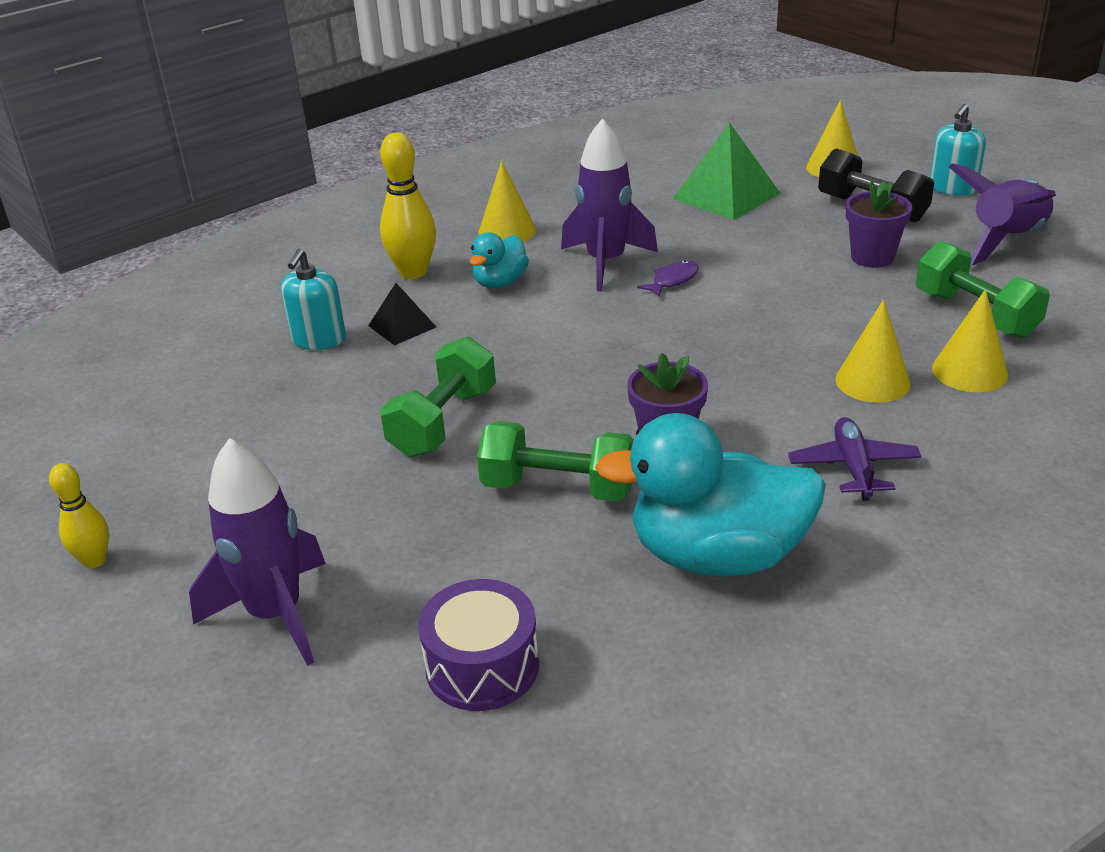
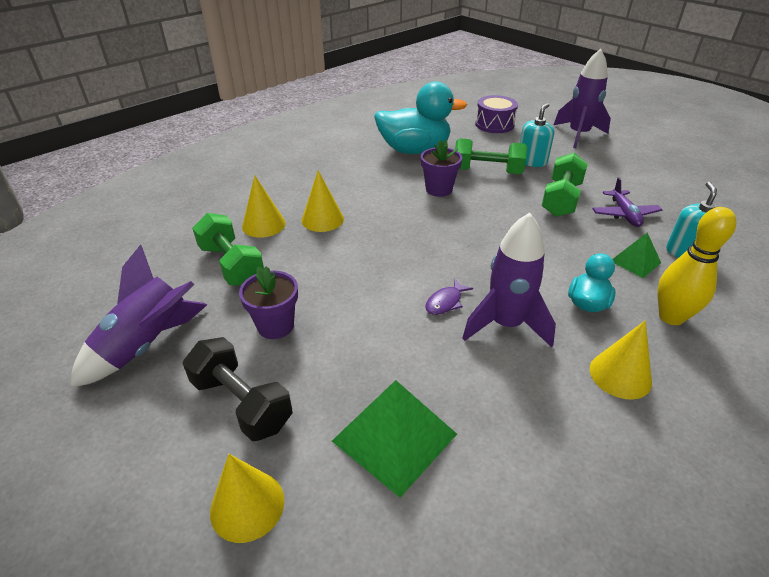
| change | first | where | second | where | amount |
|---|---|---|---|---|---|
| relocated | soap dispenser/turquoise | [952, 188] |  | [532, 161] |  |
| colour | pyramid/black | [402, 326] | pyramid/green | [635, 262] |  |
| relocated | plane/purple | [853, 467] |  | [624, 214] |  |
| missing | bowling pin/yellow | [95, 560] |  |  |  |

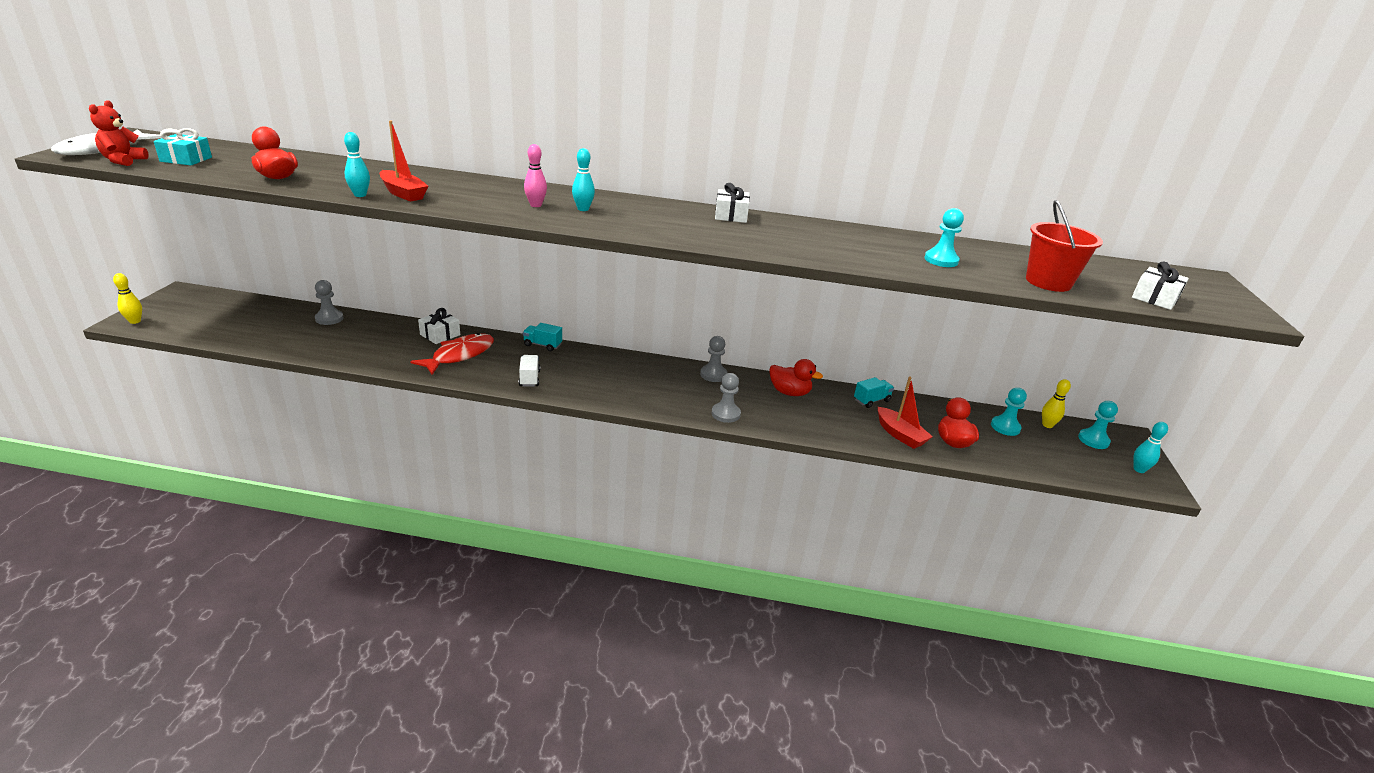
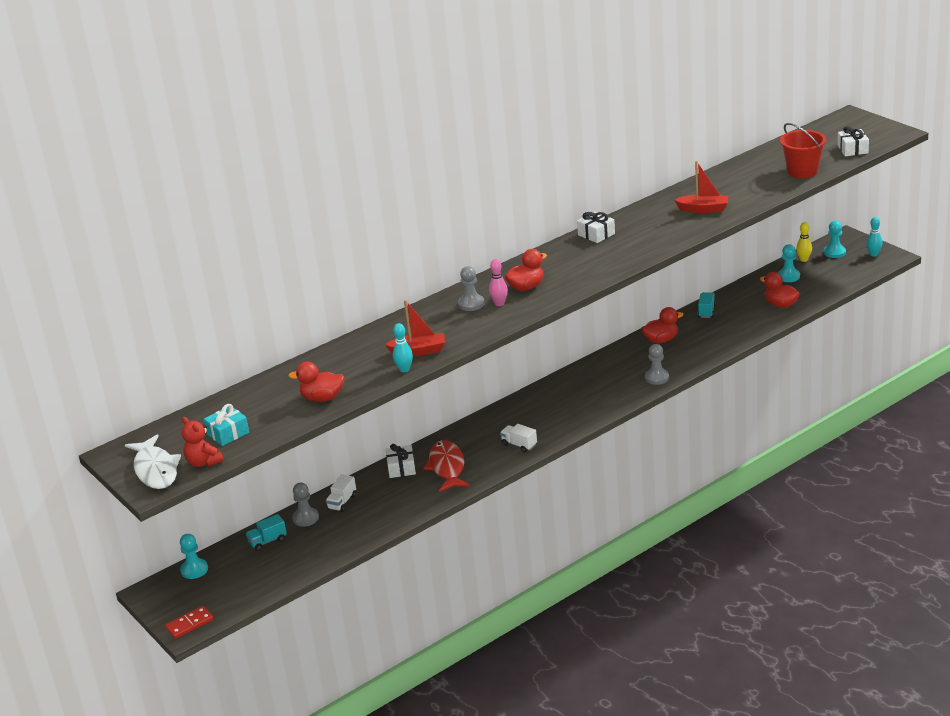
| change | first | where | second | where | amount |
|---|---|---|---|---|---|
| exchanged | bowling pin/turquoise | [583, 209] | duck/red | [526, 287] |  |
| relocated | pawn/turquoise | [941, 260] |  | [194, 570] |  |
| exchanged | bowling pin/yellow | [135, 321] | domino/red | [189, 624] |  |
| relocated | truck/turquoise | [542, 345] |  | [267, 541] |  |
| relocated | pawn/grey | [713, 374] |  | [471, 304] |  |
| relocated | boat/red | [900, 435] |  | [703, 209] |  |
| appeared |  |  | truck/white | [342, 502] |  |

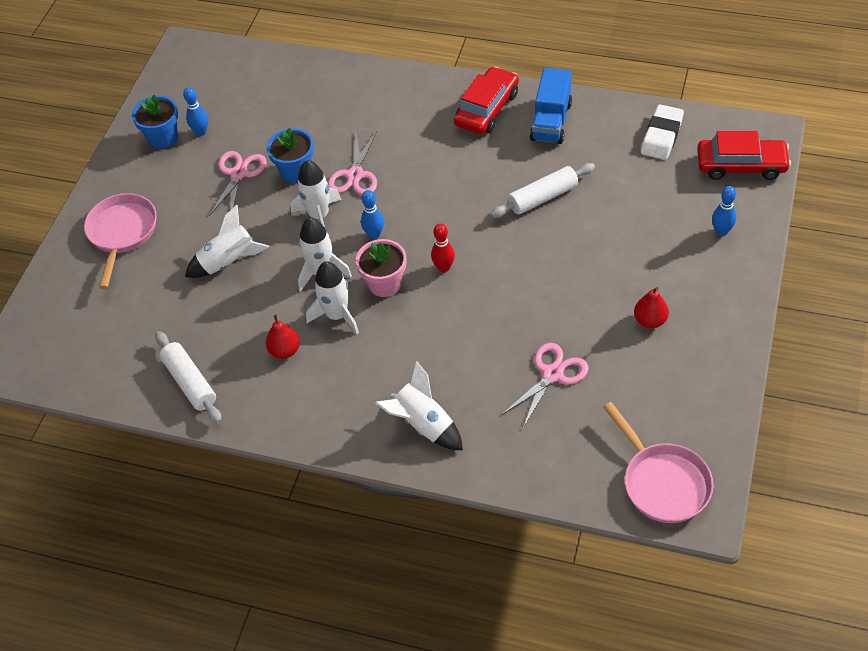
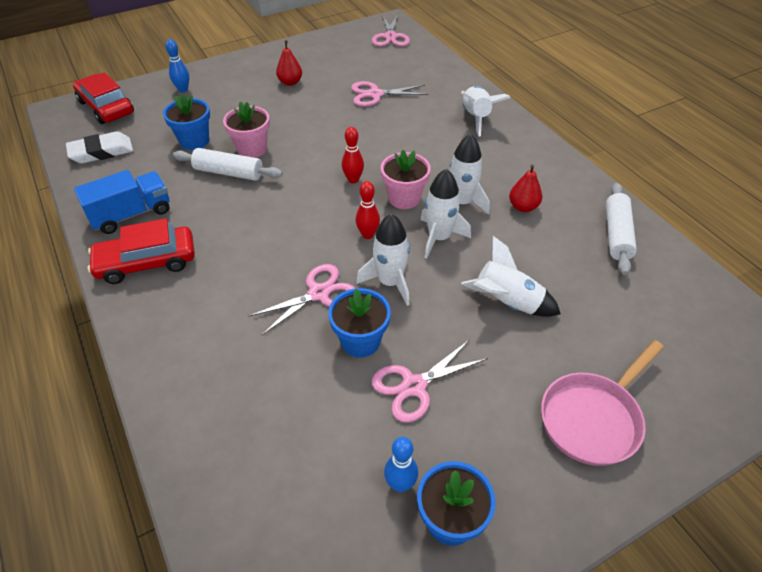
| change | first | where | second | where | amount |
|---|---|---|---|---|---|
| colour | bowling pin/blue | [374, 234] | bowling pin/red | [368, 235] |  |
| exchanged | pan/pink | [662, 482] | scissors/pink | [390, 37] |  |
| appeared |  |  | flower pot/blue | [194, 141] |  |
| appeared |  |  | flower pot/pink | [252, 149] |  |

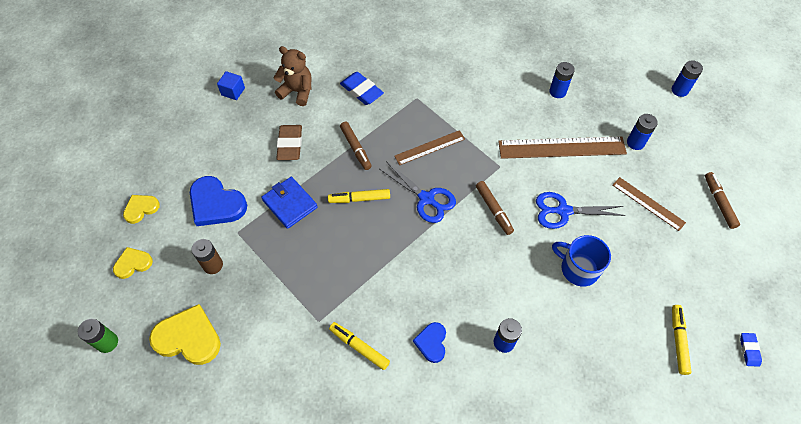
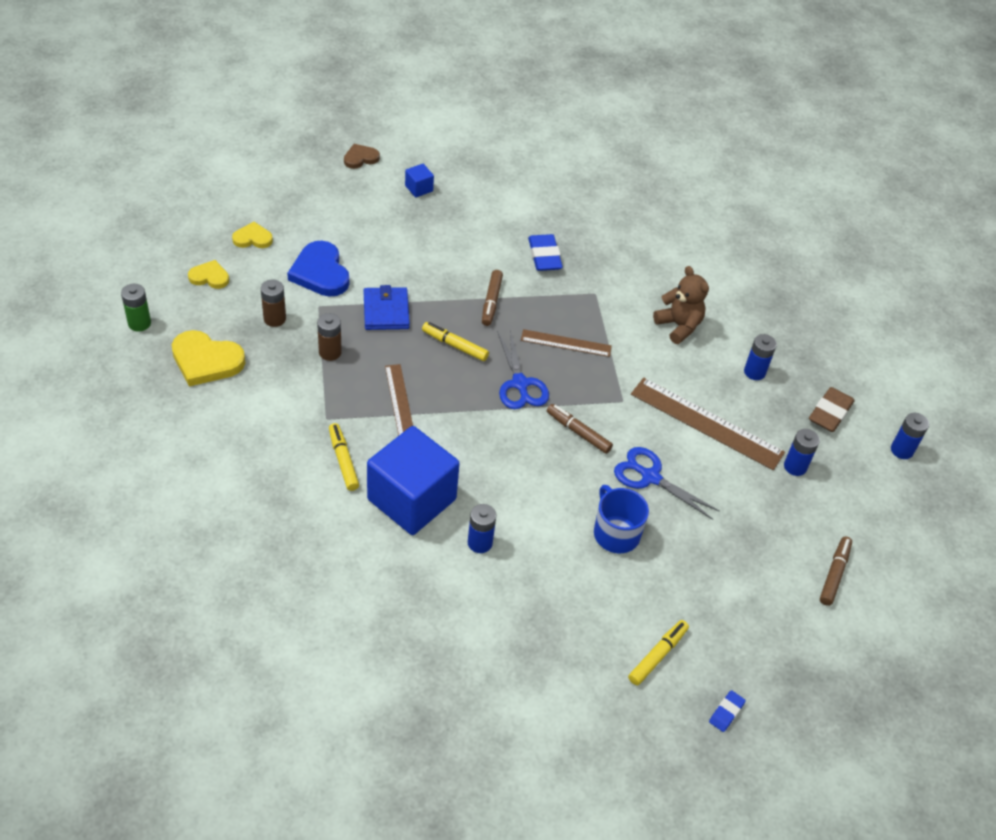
| change | first | where | second | where | amount |
|---|---|---|---|---|---|
| relocated | teddy bear/brown | [297, 91] |  | [679, 326] |  |
| relocated | eraser/brown | [290, 144] |  | [830, 413] |  |
| relocated | ruler/brown | [648, 203] |  | [399, 401] |  |
| spun | marker/brown | [493, 209] |  | [578, 432] | 120 degrees clockwise |
| spun | heart/yellow | [188, 337] |  | [206, 361] | 150 degrees clockwise |
| exchanged | heart/blue | [431, 343] | cube/blue | [411, 499] |  |
| appeared |  |  | heart/brown | [360, 158] |  |
| appeared |  |  | battery/brown | [330, 352] |  |

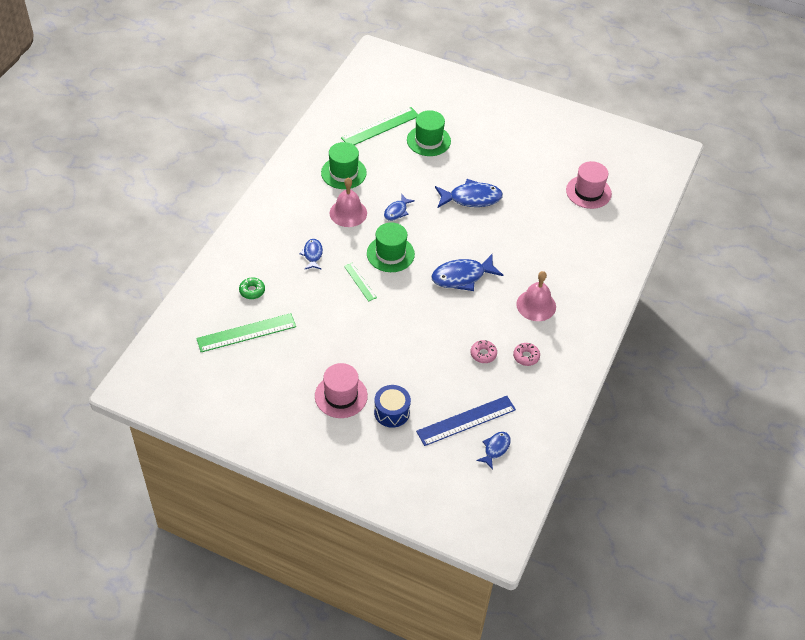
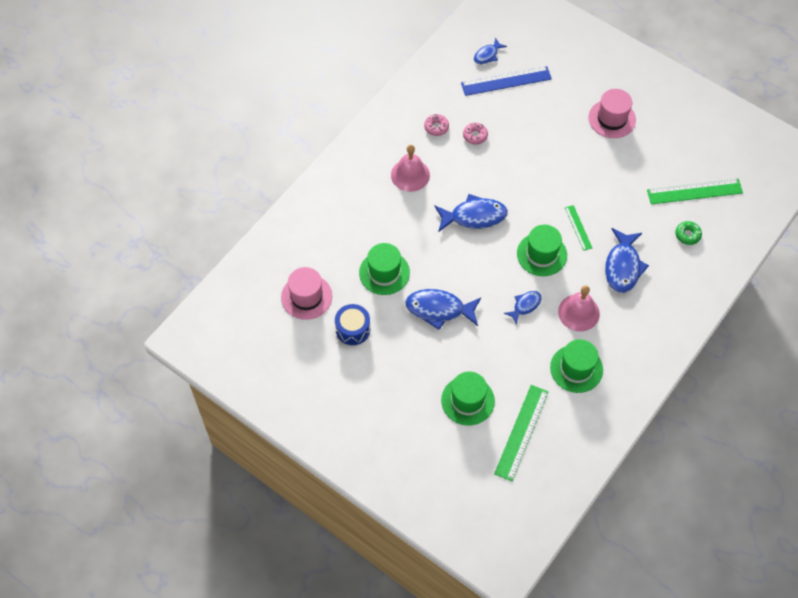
| change | first | where | second | where | amount |
|---|---|---|---|---|---|
| spun | ruler/green | [380, 127] |  | [521, 432] | 45 degrees counterclockwise |
| size | fish/blue | [312, 254] |  | [623, 266] | x1.78 |
| relocated | drum/blue | [391, 412] |  | [353, 329] |  |
| appeared |  |  | hat/green | [384, 272] |  |

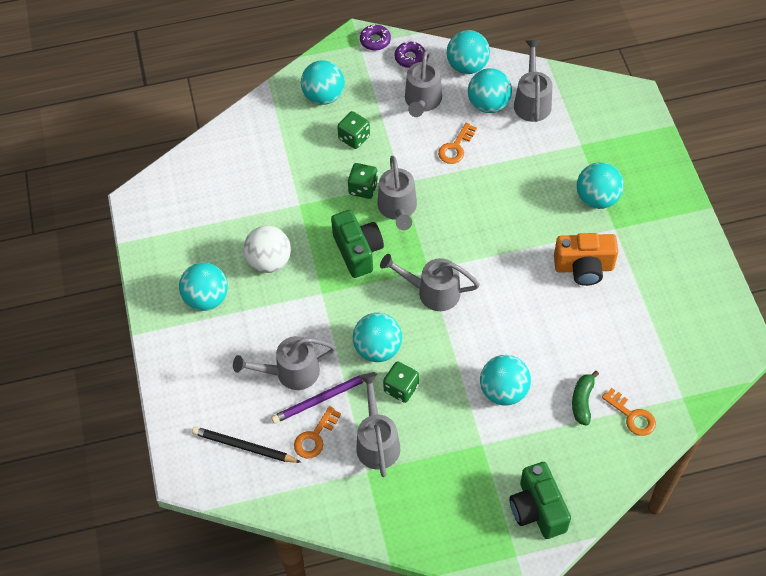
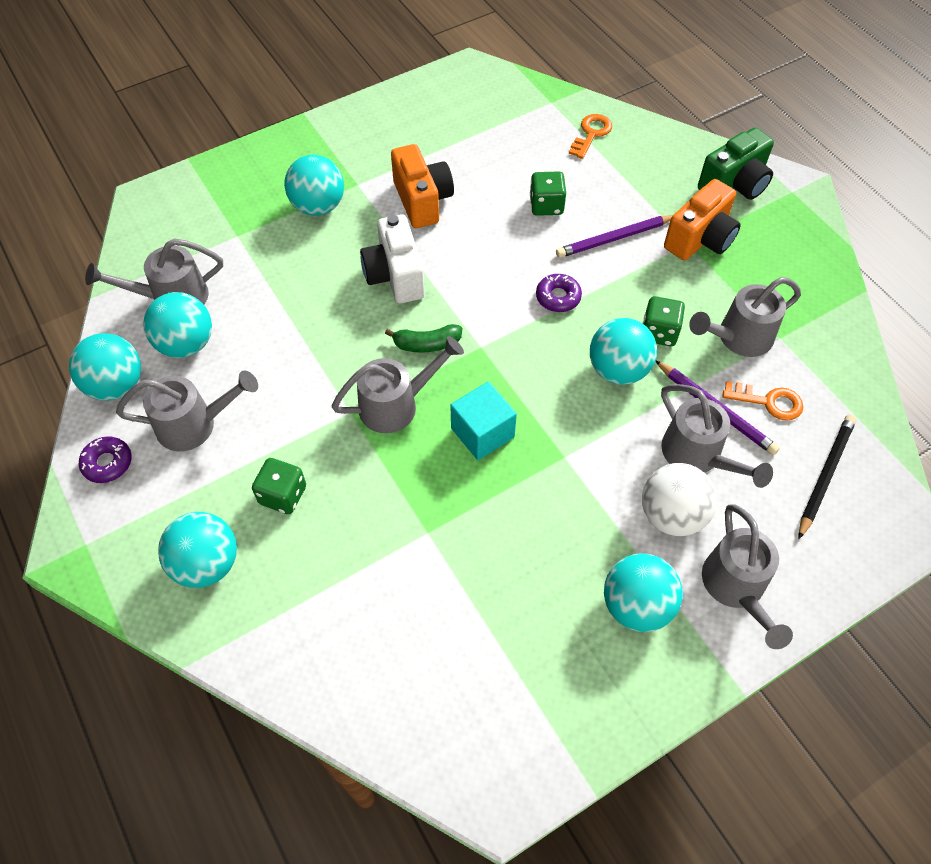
| change | first | where | second | where | amount |
|---|---|---|---|---|---|
| relocated | donut/purple | [375, 40] |  | [558, 297] |  |
| missing | key/orange | [455, 147] |  |  |  |
| relocated | dice/green | [363, 188] |  | [546, 205] |  |
| exchanged | camera/green | [358, 251] | cube/turquoise | [482, 433] |  |
| relocated | ball/white | [269, 261] |  | [671, 515] |  |
| relocated | watering can/grey | [432, 292] |  | [736, 588] |  |
| exchanged | ball/turquoise | [503, 391] | pencil/purple | [614, 238] |  |
| relocated | banana/green | [582, 401] |  | [426, 344] |  |
| spun | pencil/black | [244, 447] |  | [825, 475] | 150 degrees counterclockwise |
| appeared |  |  | camera/orange | [700, 239] |  |
| appeared |  |  | camera/white | [395, 276] |  |

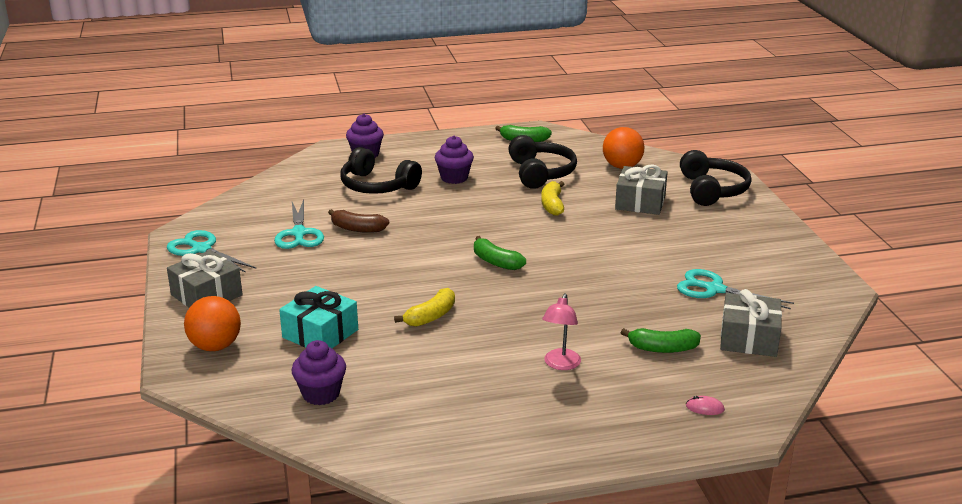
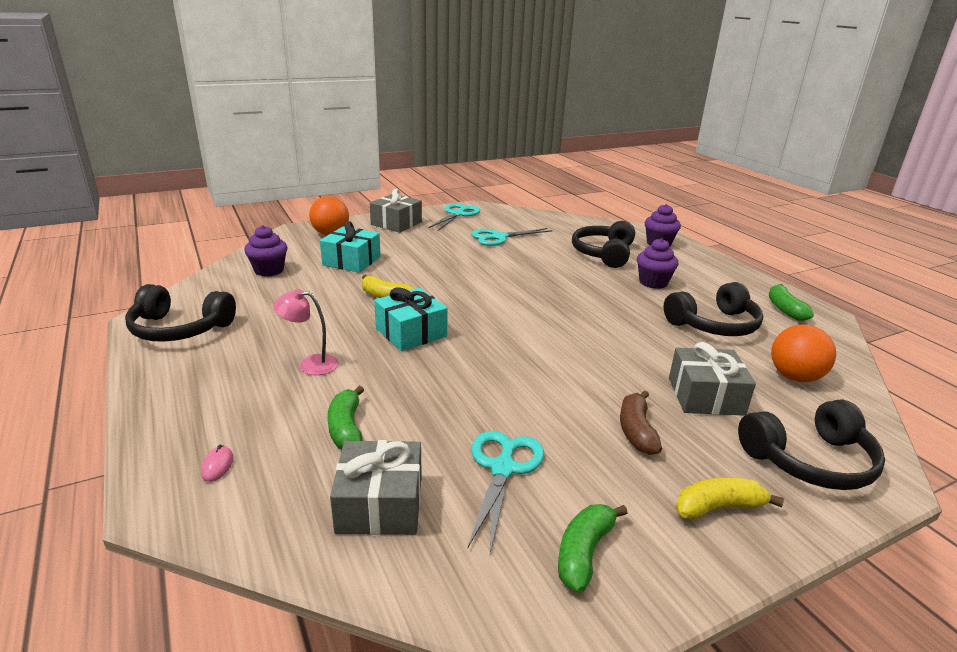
| change | first | where | second | where | amount |
|---|---|---|---|---|---|
| relocated | banana/yellow | [552, 205] |  | [718, 507] |  |
| relocated | banana/brown | [357, 229] |  | [636, 431] |  |
| relocated | banana/green | [496, 262] |  | [584, 553] |  |
| appeared |  |  | headphones/black | [180, 329] |  |
| appeared |  |  | gift/turquoise | [411, 332] |  |

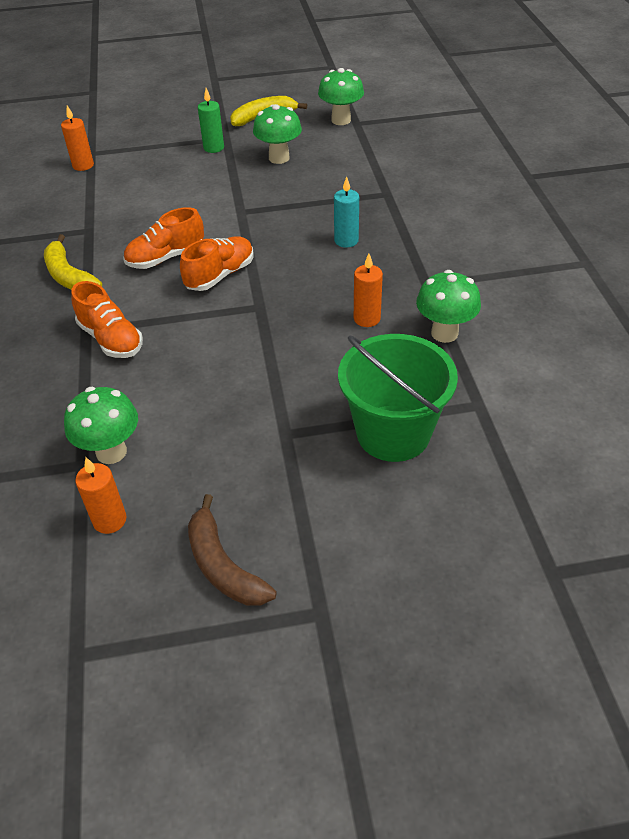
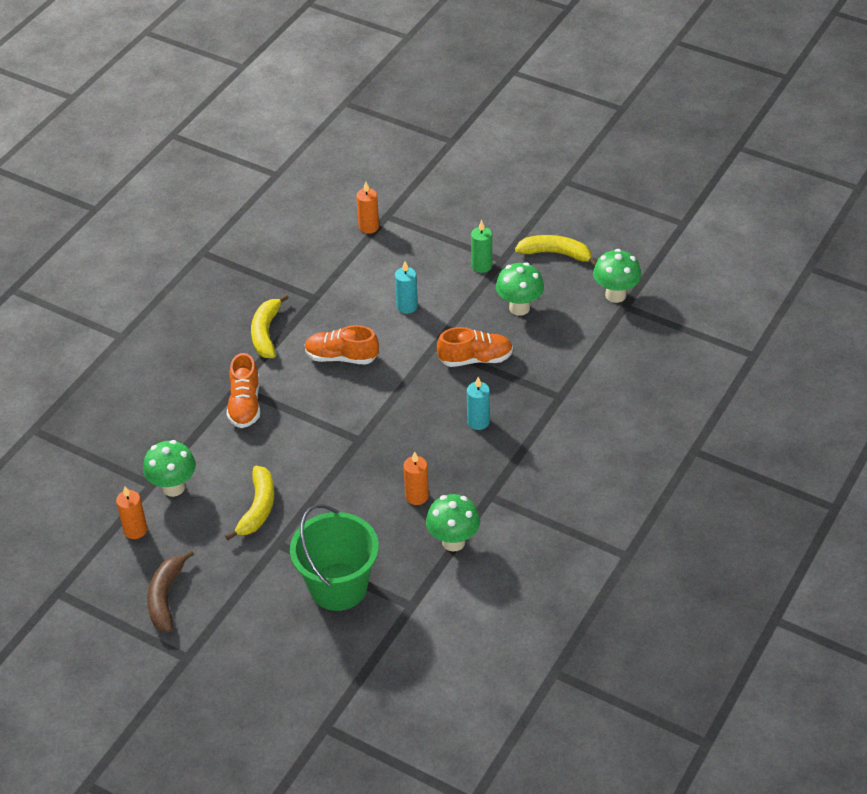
| change | first | where | second | where | amount |
|---|---|---|---|---|---|
| relocated | shoe/orange | [220, 275] |  | [475, 359] |  |
| appeared |  |  | candle/turquoise | [407, 306] |  |
| appeared |  |  | banana/yellow | [258, 508] |  |

